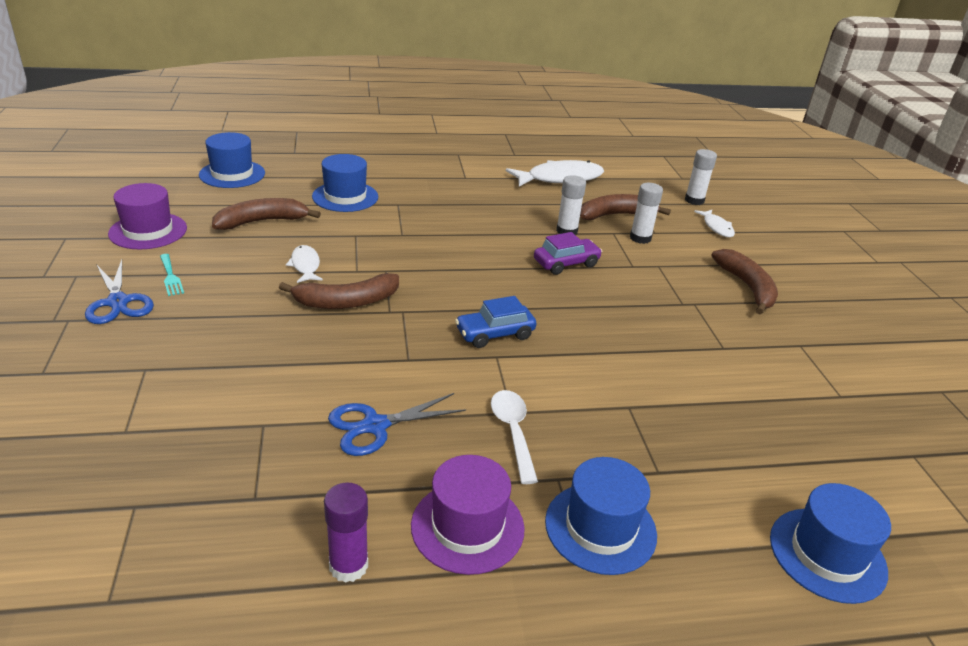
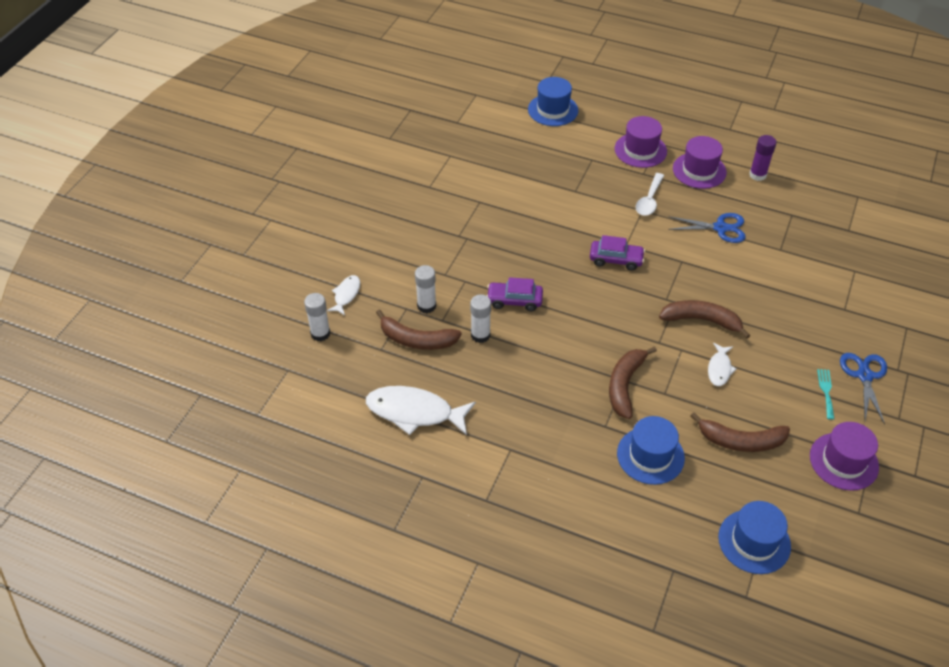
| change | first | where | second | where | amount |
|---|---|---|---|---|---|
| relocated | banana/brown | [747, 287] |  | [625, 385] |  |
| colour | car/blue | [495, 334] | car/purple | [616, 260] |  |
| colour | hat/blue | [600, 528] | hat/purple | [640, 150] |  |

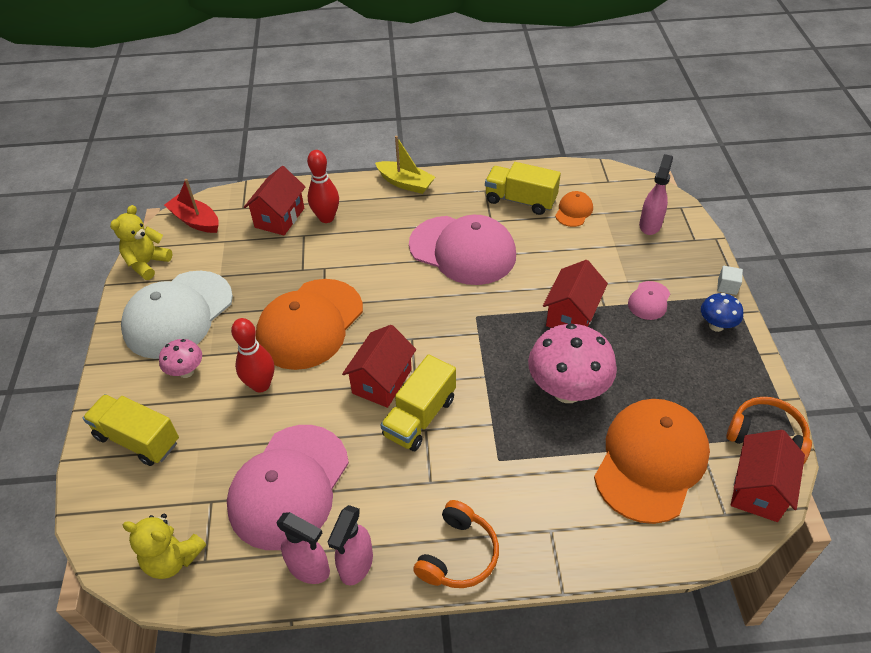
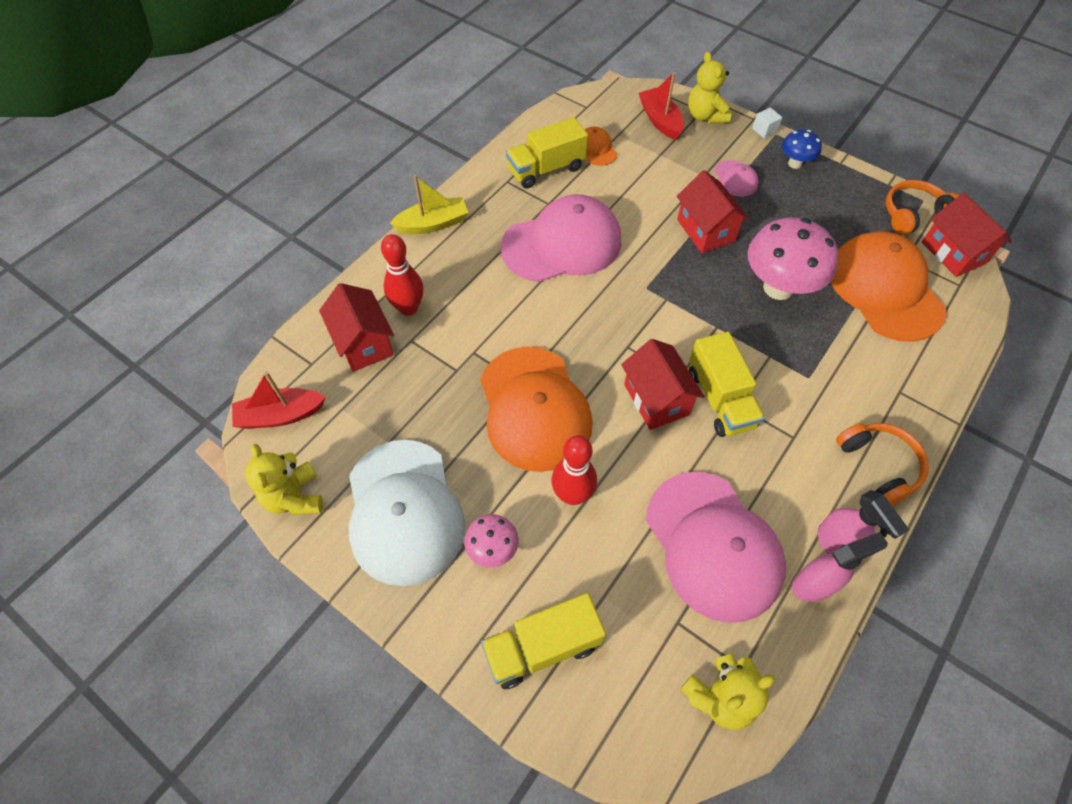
| change | first | where | second | where | amount |
|---|---|---|---|---|---|
| exchanged | spray bottle/pink | [650, 224] | boat/red | [660, 120] |  |
| appeared |  |  | teddy bear/yellow | [705, 116] |  |

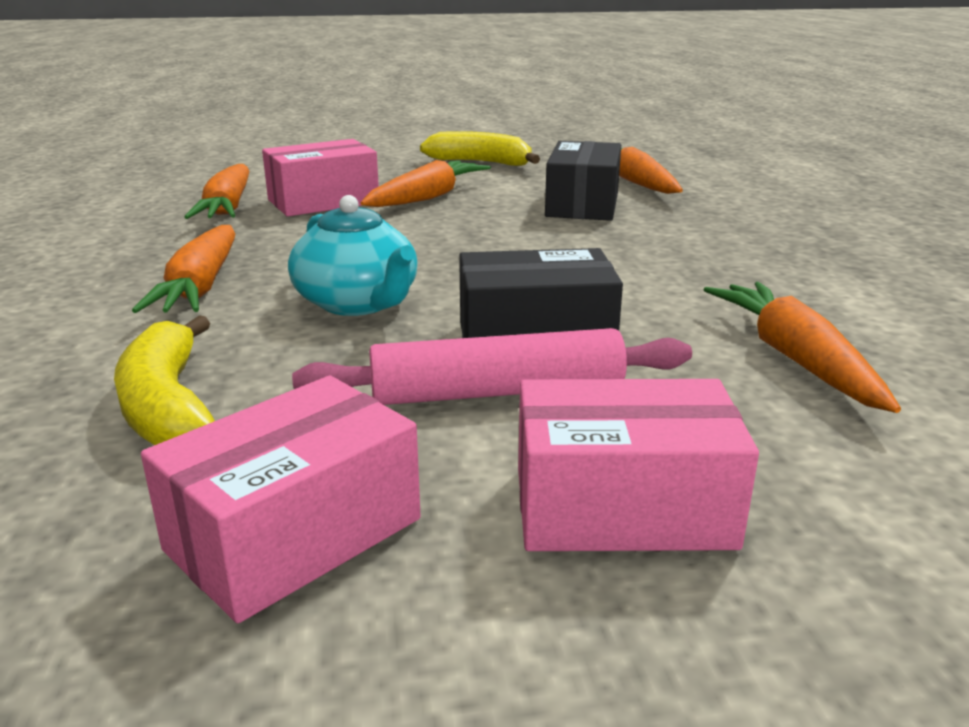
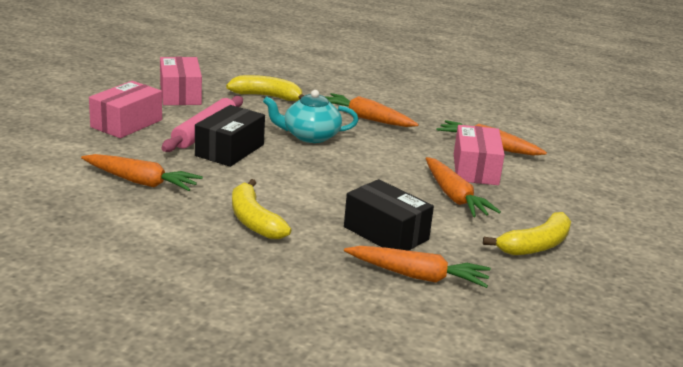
| change | first | where | second | where | amount |
|---|---|---|---|---|---|
| appeared |  |  | banana/yellow | [254, 220] |  |

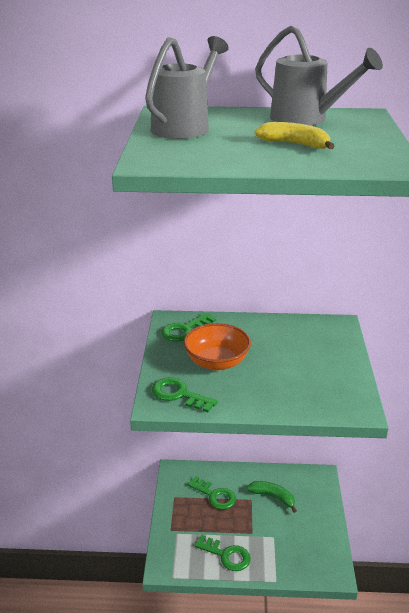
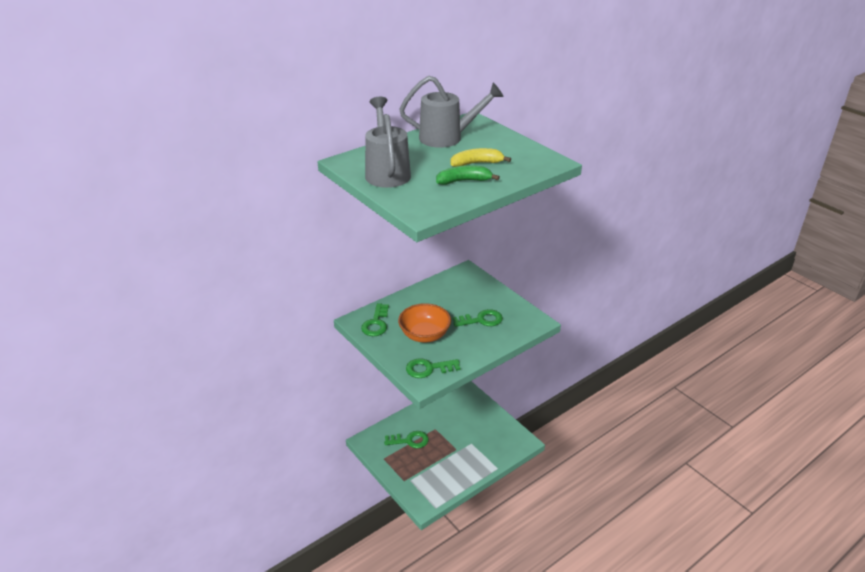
| change | first | where | second | where | amount |
|---|---|---|---|---|---|
| relocated | banana/green | [273, 497] |  | [464, 181] |  |
| relocated | key/green | [226, 555] |  | [481, 320] |  |

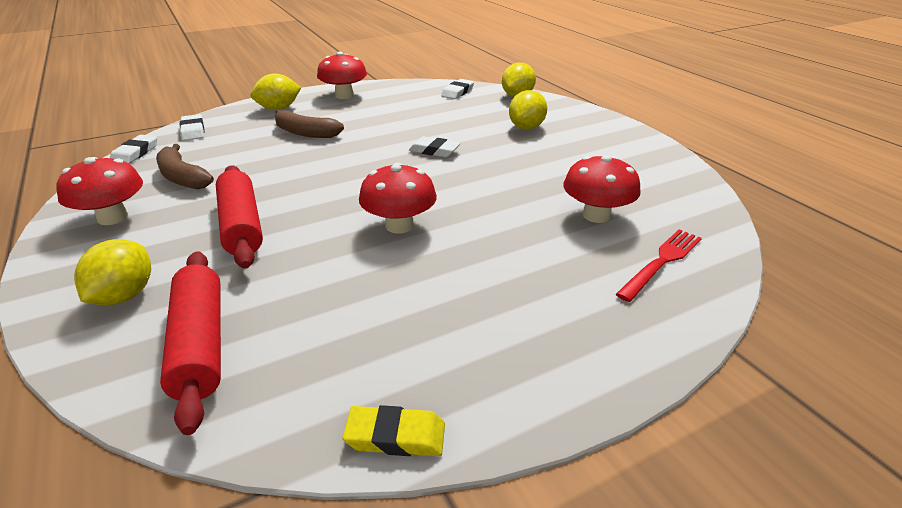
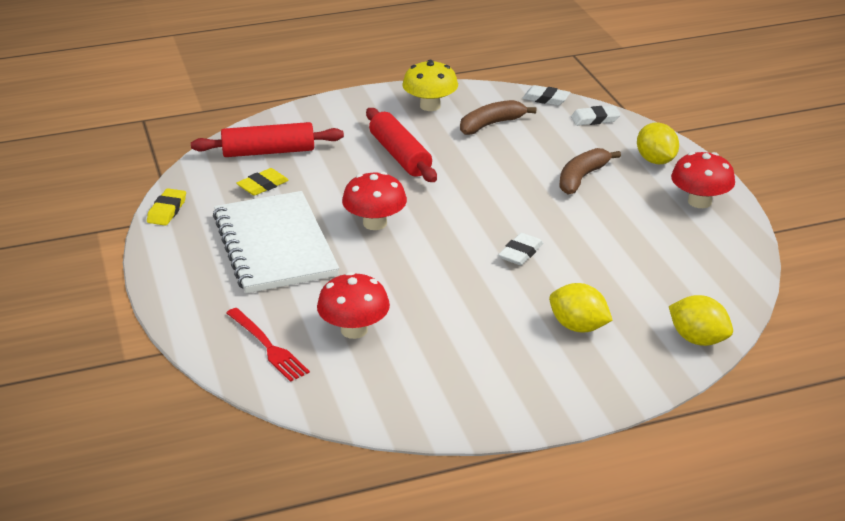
| change | first | where | second | where | amount |
|---|---|---|---|---|---|
| missing | eraser/white | [457, 92] |  |  |  |
| colour | mushroom/red | [113, 217] | mushroom/yellow | [430, 106] |  |
| spun | rolling pin/red | [241, 225] |  | [400, 155] | 75 degrees clockwise |
| missing | lemon/yellow | [124, 296] |  |  |  |
| appeared |  |  | eraser/yellow | [263, 185] |  |
| appeared |  |  | notebook/white | [274, 245] |  |

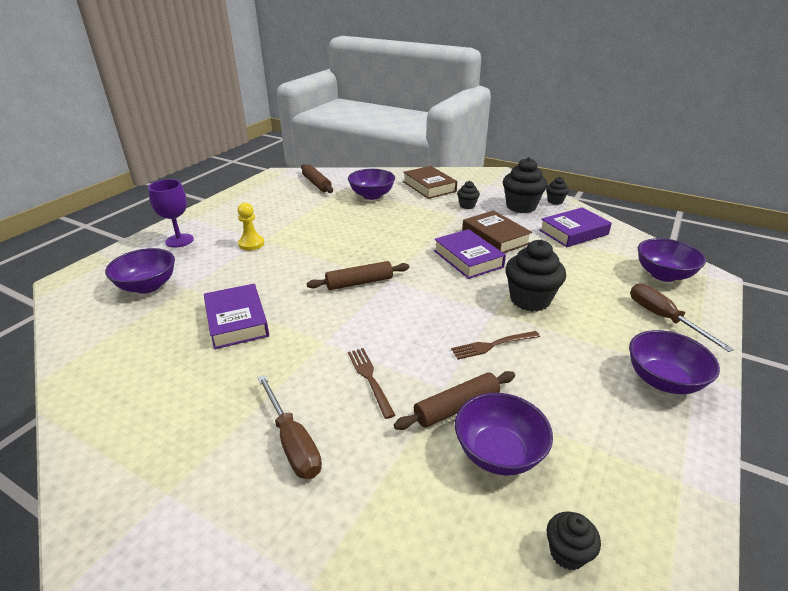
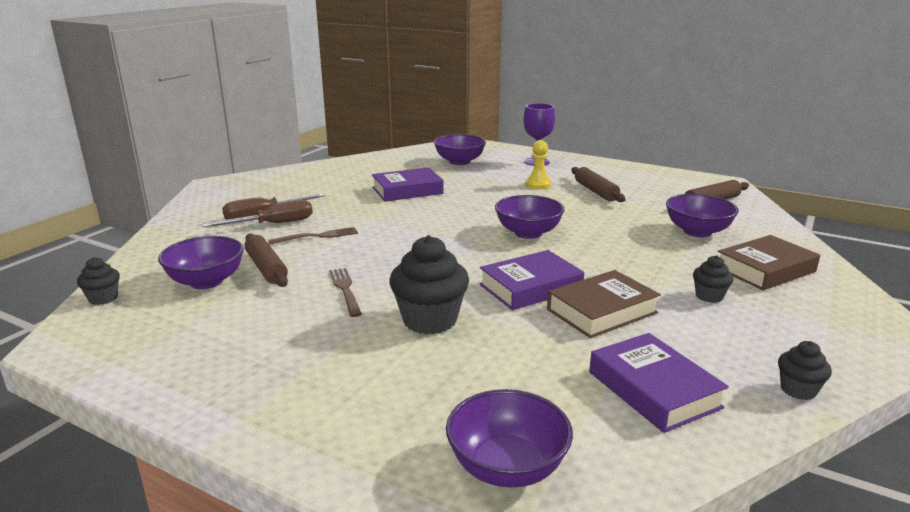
| change | first | where | second | where | amount |
|---|---|---|---|---|---|
| missing | cupcake/black | [521, 206] |  |  |  |
| relocated | rolling pin/brown | [359, 282] |  | [596, 191] |  |
| relocated | screwdriver/brown | [663, 318] |  | [274, 224] |  |
| relocated | bowl/purple | [663, 380] |  | [528, 233] |  |

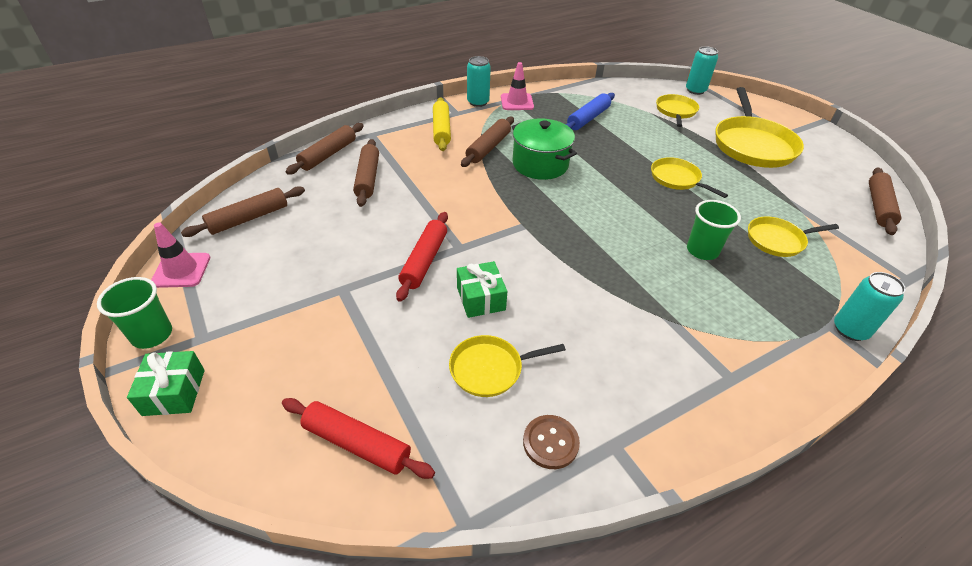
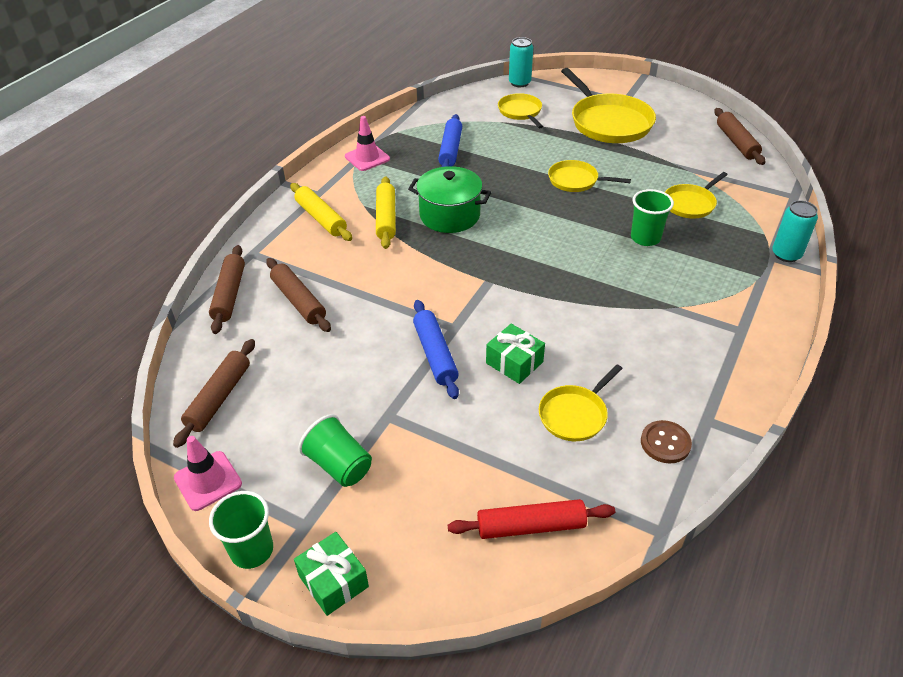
| change | first | where | second | where | amount |
|---|---|---|---|---|---|
| missing | can/turquoise | [478, 102] |  |  |  |
| colour | rolling pin/brown | [488, 148] | rolling pin/yellow | [386, 218] |  |
| colour | rolling pin/red | [424, 261] | rolling pin/blue | [435, 354] |  |
| appeared |  |  | cup/green | [339, 465] |  |

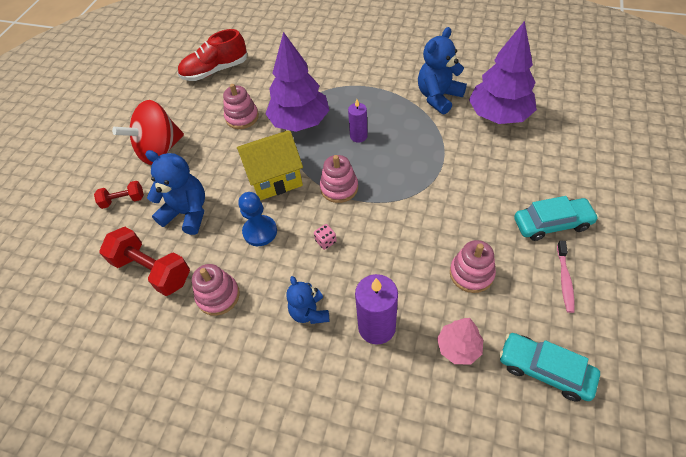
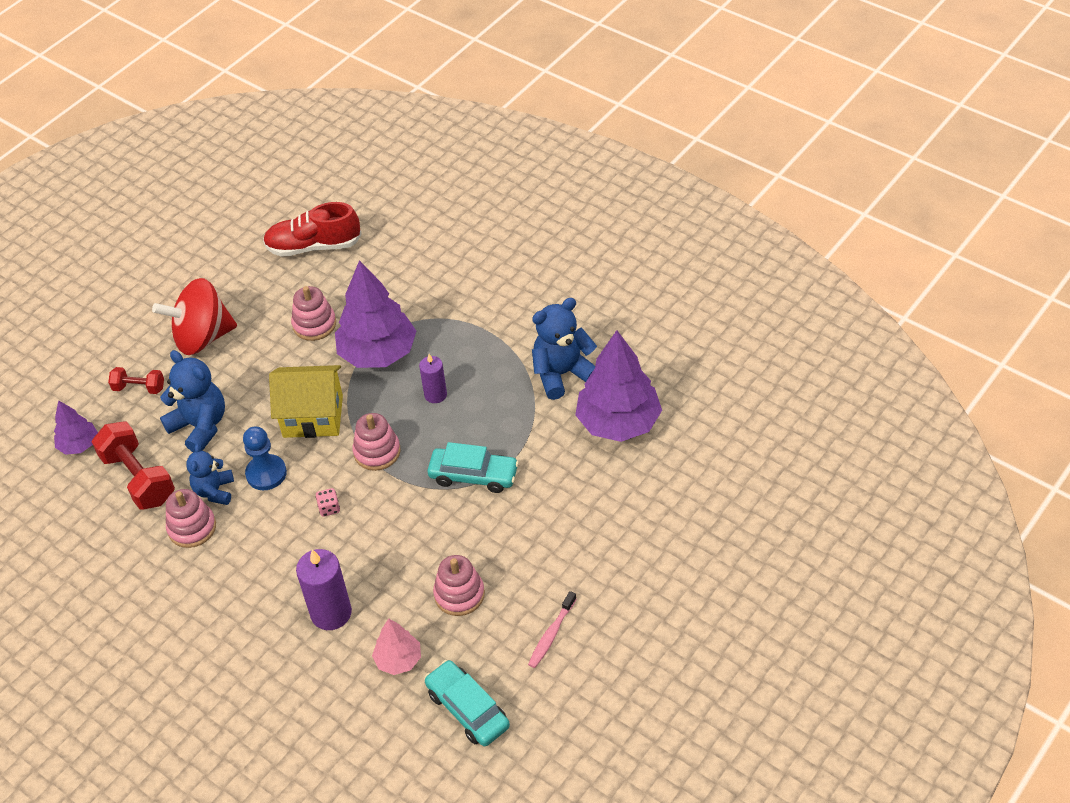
| change | first | where | second | where | amount |
|---|---|---|---|---|---|
| relocated | car/turquoise | [552, 224] |  | [473, 476] |  |
| relocated | teddy bear/blue | [309, 312] |  | [214, 491] |  |
| appeared |  |  | tree/purple | [79, 445] |  |

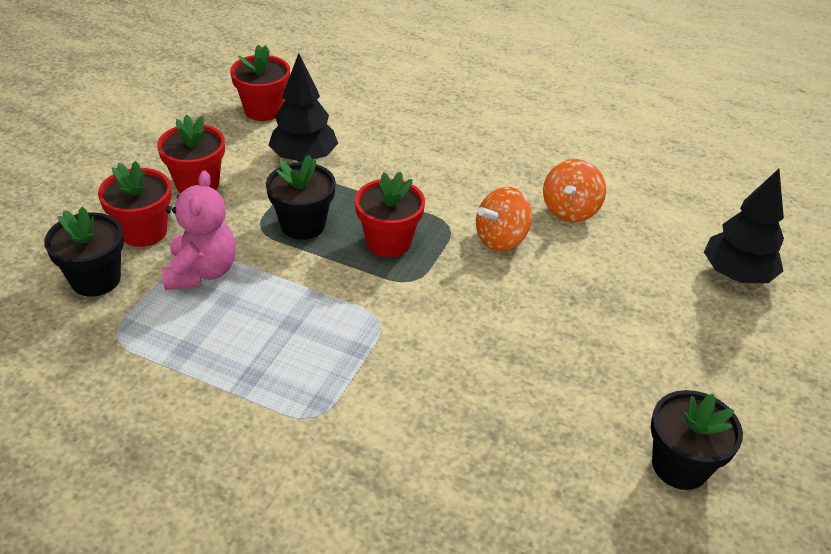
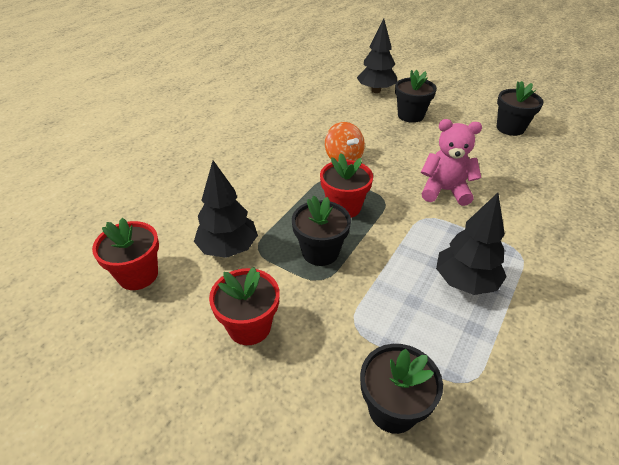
| change | first | where | second | where | amount |
|---|---|---|---|---|---|
| missing | spinning top/orange | [570, 210] |  |  |  |
| missing | flower pot/red | [144, 231] |  |  |  |
| relocated | teddy bear/pink | [202, 272] |  | [444, 191] |  |
| appeared |  |  | flower pot/black | [410, 115] |  |
| appeared |  |  | tree/black | [465, 282] |  |

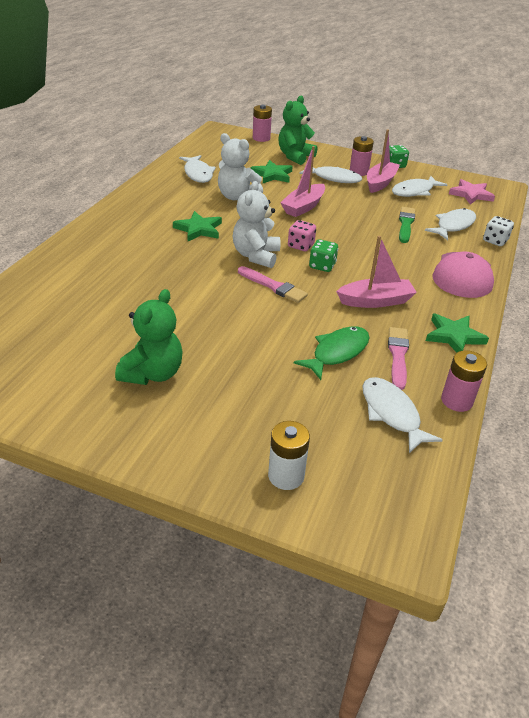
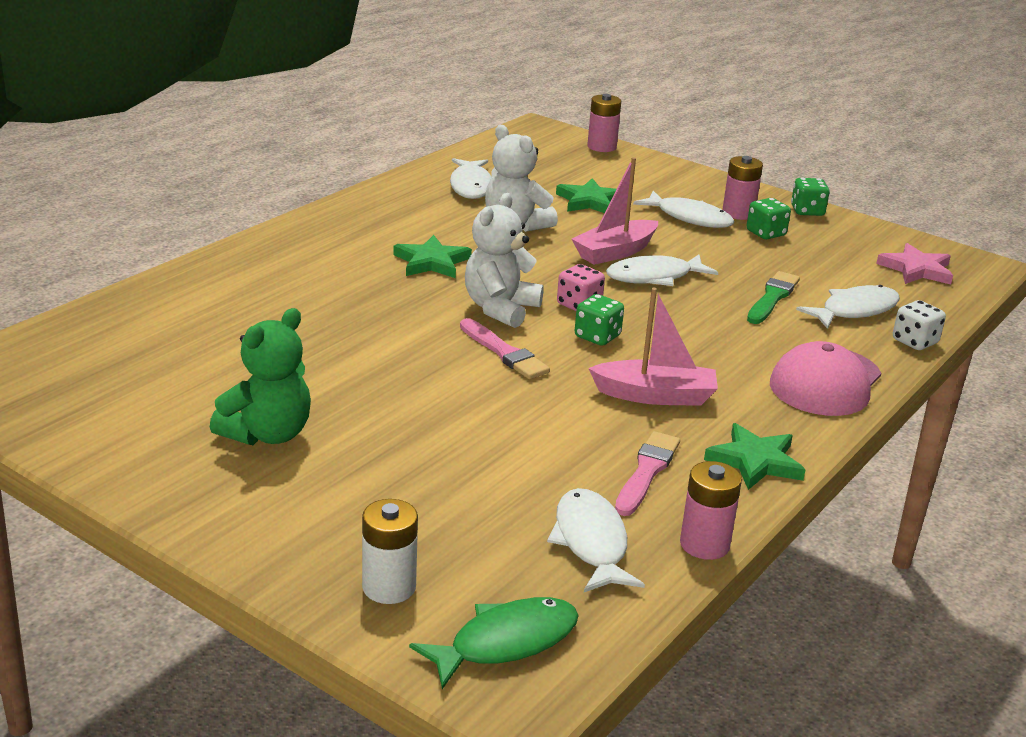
| change | first | where | second | where | amount |
|---|---|---|---|---|---|
| missing | teddy bear/green | [295, 156] |  |  |  |
| exchanged | boat/pink | [380, 183] | dice/green | [766, 233] |  |
| relocated | fish/white | [414, 191] |  | [654, 277] |  |
| relocated | fish/green | [337, 352] |  | [506, 642] |  |

